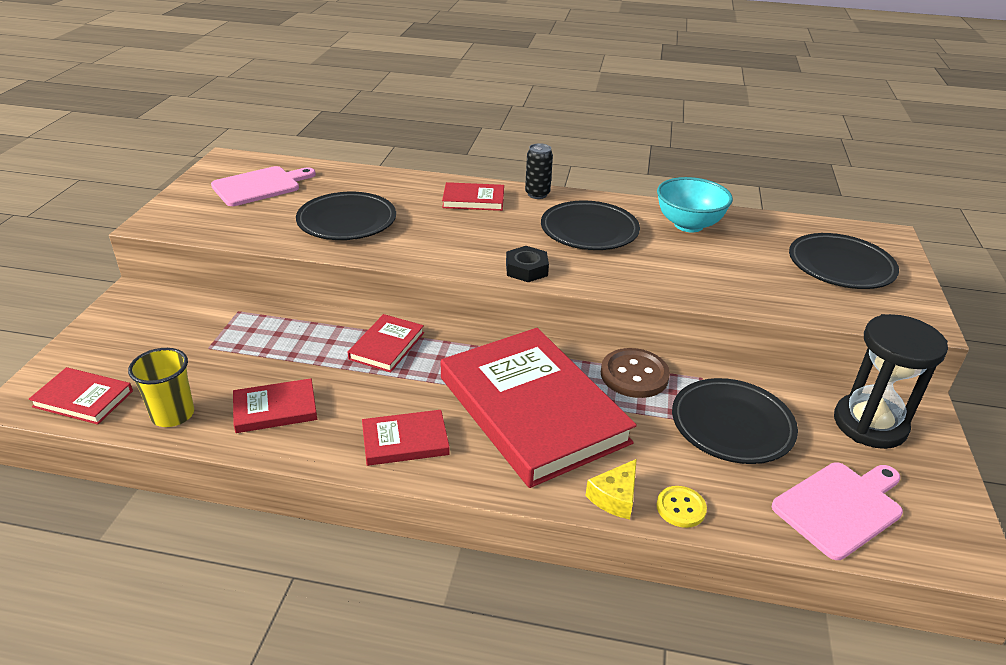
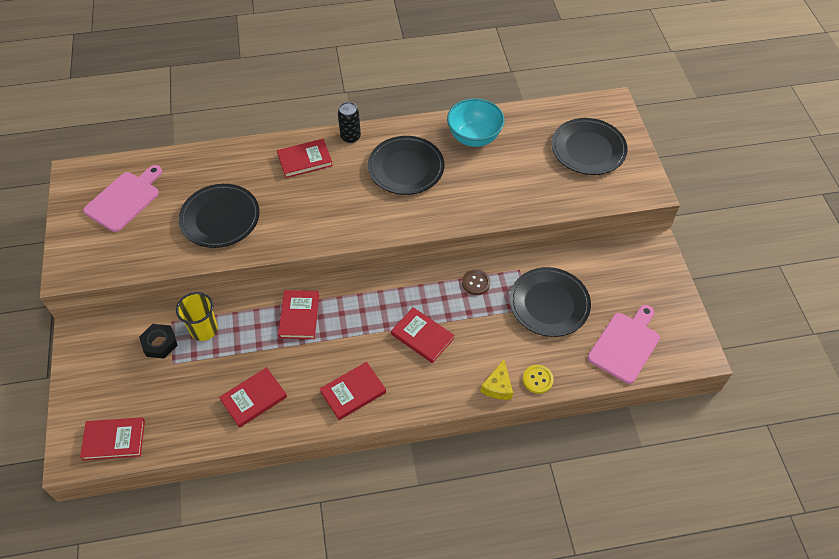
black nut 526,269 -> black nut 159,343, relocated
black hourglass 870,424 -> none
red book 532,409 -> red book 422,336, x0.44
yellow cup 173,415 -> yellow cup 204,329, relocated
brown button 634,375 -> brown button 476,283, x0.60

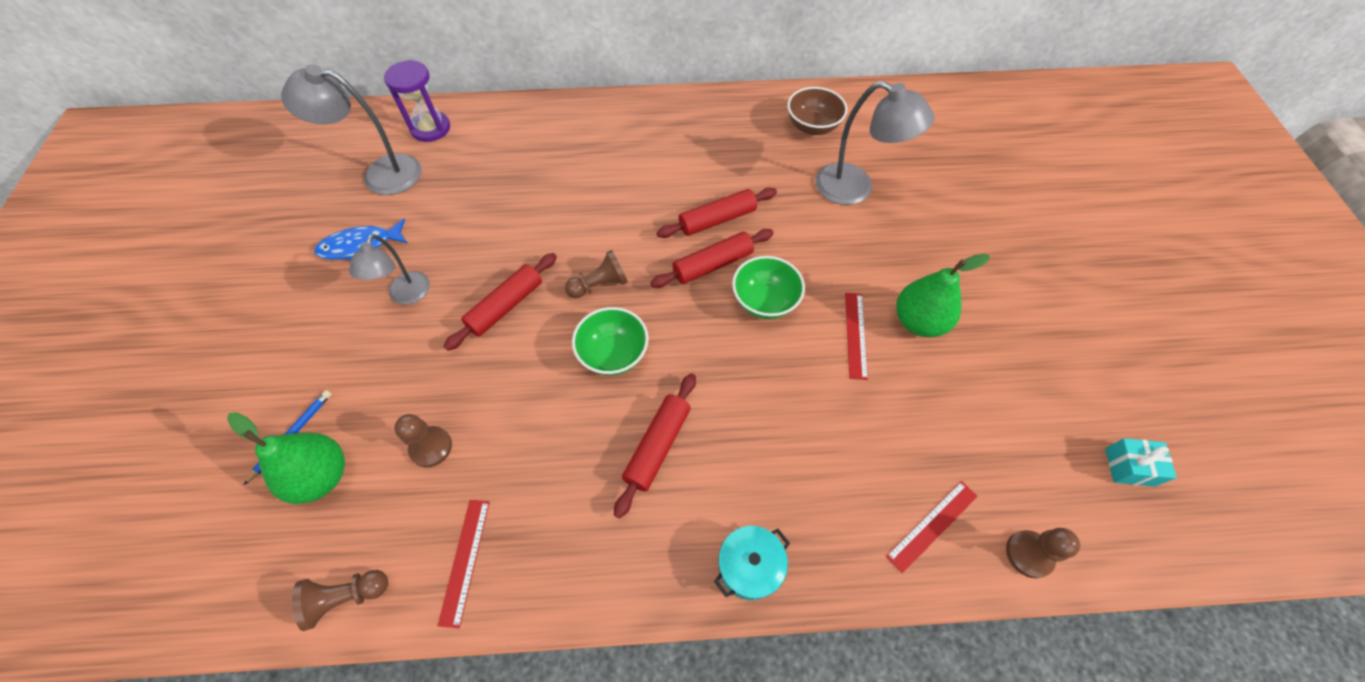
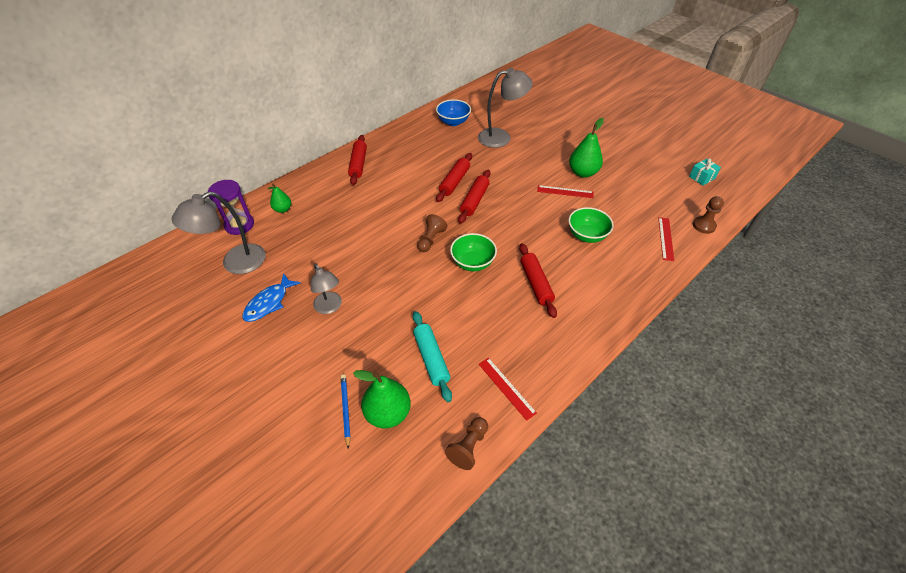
brown bowl 812,126 -> blue bowl 453,122
red rolling pin 505,306 -> red rolling pin 358,164, relocated
green bowl 764,301 -> green bowl 587,235, relocated
red ruler 855,334 -> red ruler 565,191, 45 degrees counterclockwise
brown pawn 431,447 -> turquoise rolling pin 431,359
turquoise pot 749,566 -> none
none -> green pear 283,209

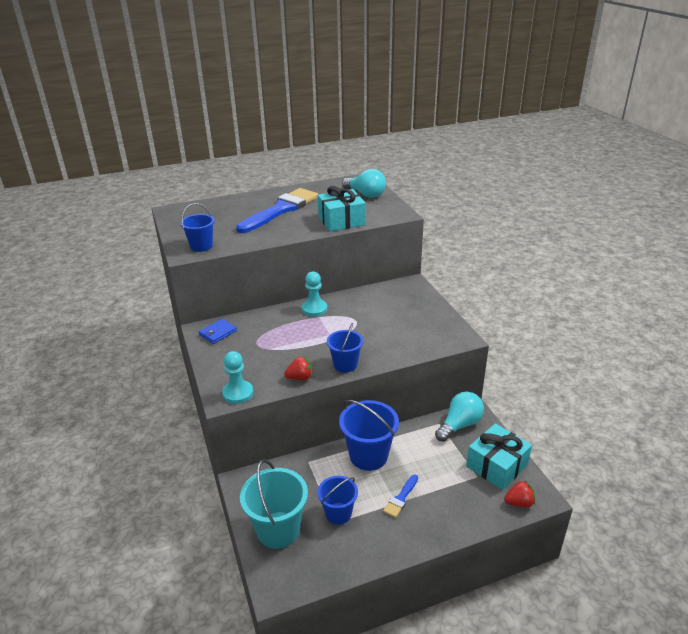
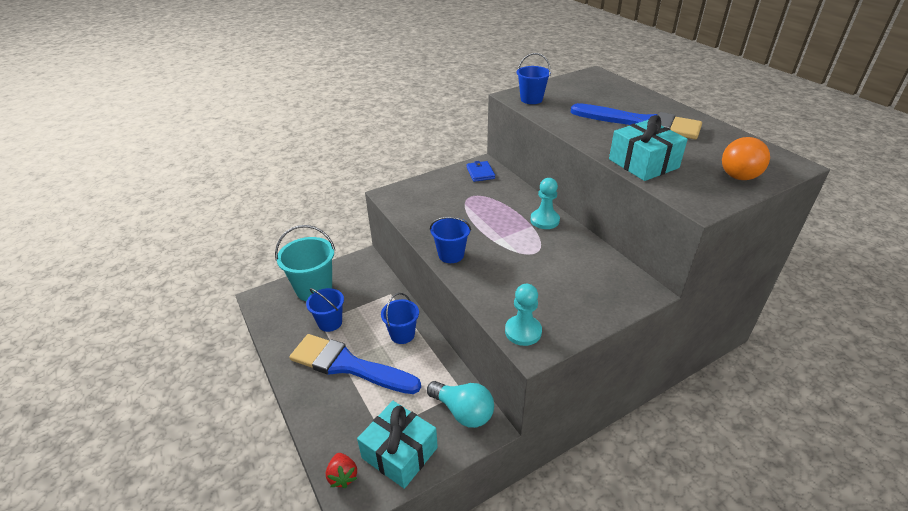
turquoise light bulb 365,194 -> orange light bulb 740,172
blue wallet 218,333 -> blue wallet 480,173, 45 degrees clockwise
turquoise pawn 238,393 -> turquoise pawn 523,331, relocated
red strawberry 300,378 -> none
blue bucket 368,456 -> blue bucket 402,334, x0.63
blue brush 401,498 -> blue brush 348,365, x2.37

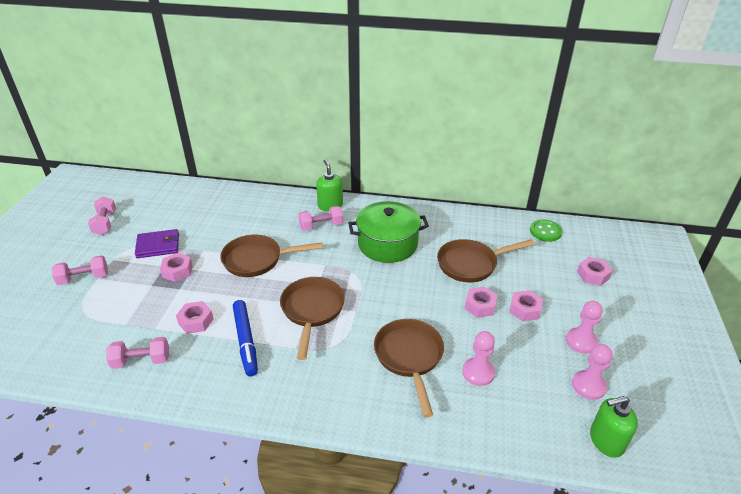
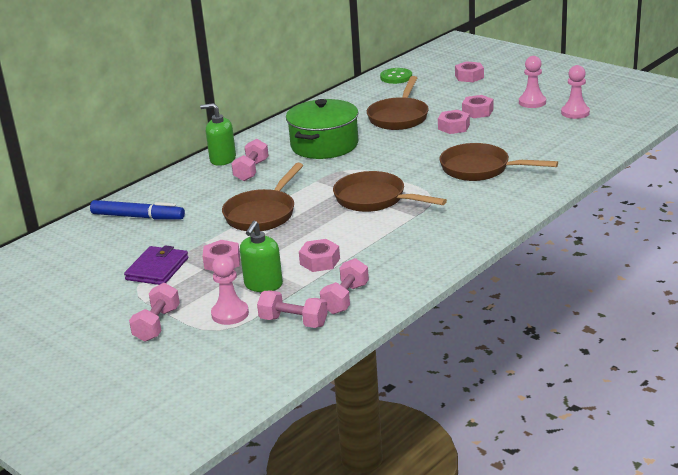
pink dumbbell 105,223 -> pink dumbbell 293,322, relocated
blue marker 246,341 -> blue marker 138,217, relocated
pink pawn 478,373 -> pink pawn 230,314, relocated
green soap dispenser 606,441 -> green soap dispenser 263,285, relocated

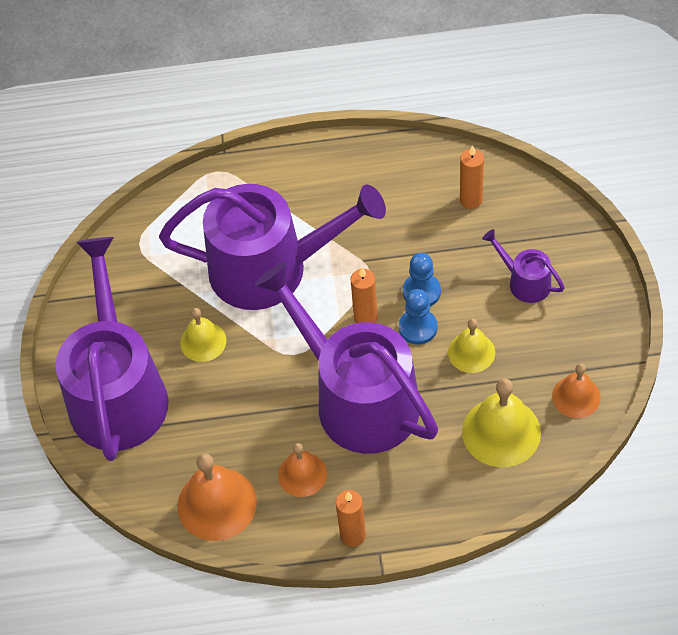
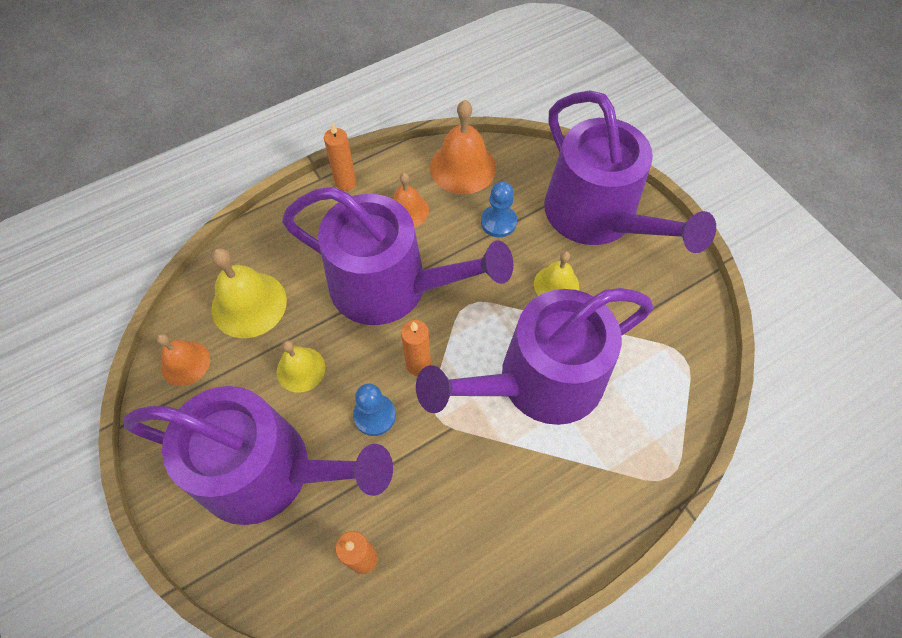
purple watering can 525,282 -> purple watering can 268,471, x2.35
blue pawn 418,327 -> blue pawn 498,222, relocated

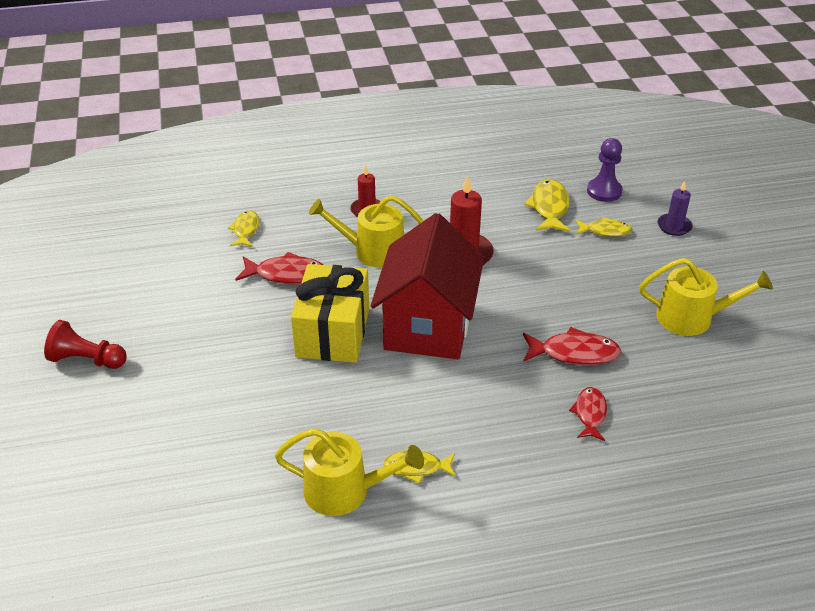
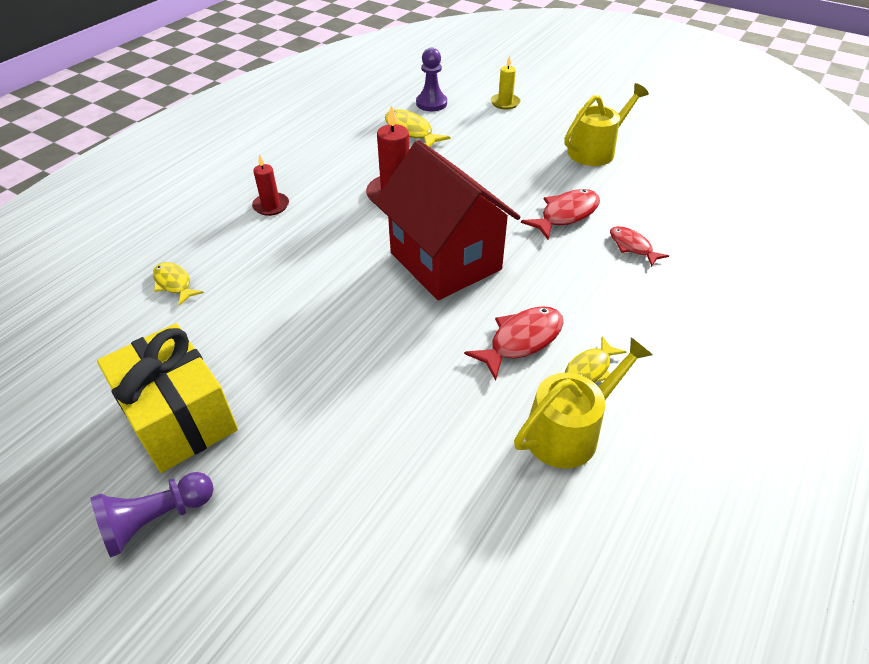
purple candle 674,226 -> yellow candle 505,103
yellow watering can 373,251 -> none
yellow fish 605,231 -> none
red fish 287,274 -> red fish 521,340, relocated
yellow gift 333,332 -> yellow gift 179,417, relocated
red pawn 87,360 -> purple pawn 156,519

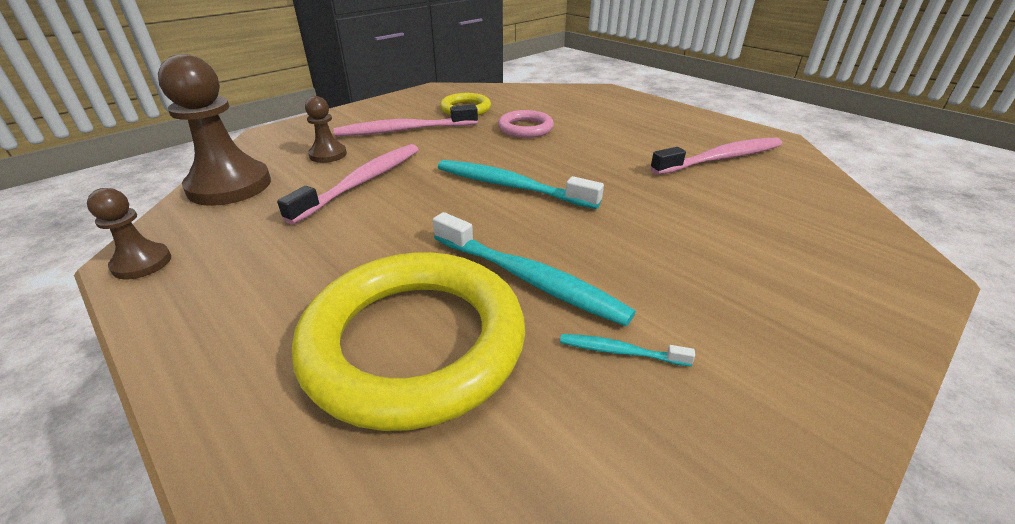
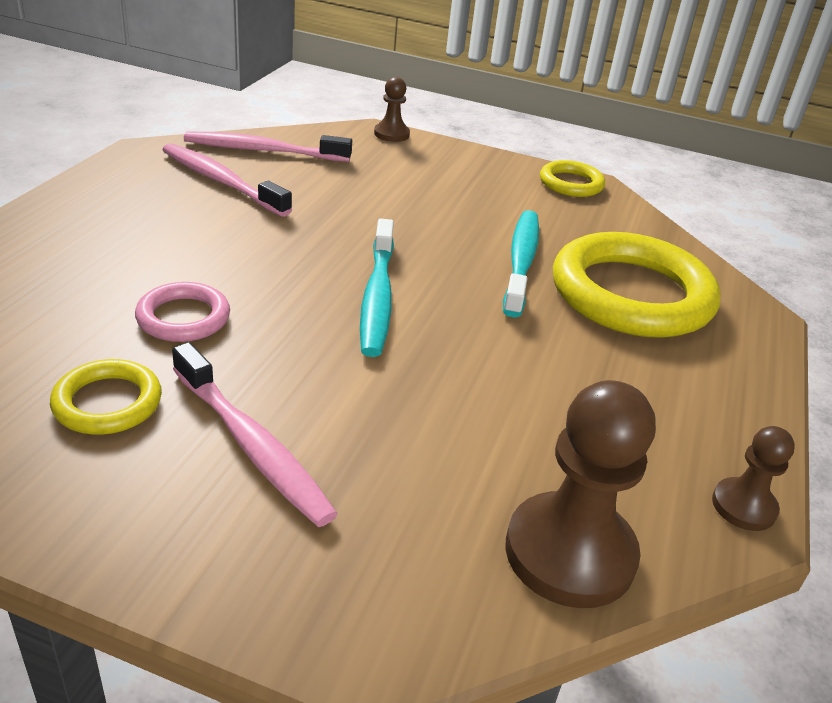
brown pawn 328,155 -> brown pawn 391,134, relocated
pink toothbrush 362,182 -> pink toothbrush 264,151, relocated
turquoise toothbrush 621,351 -> none
none -> yellow ring 571,183

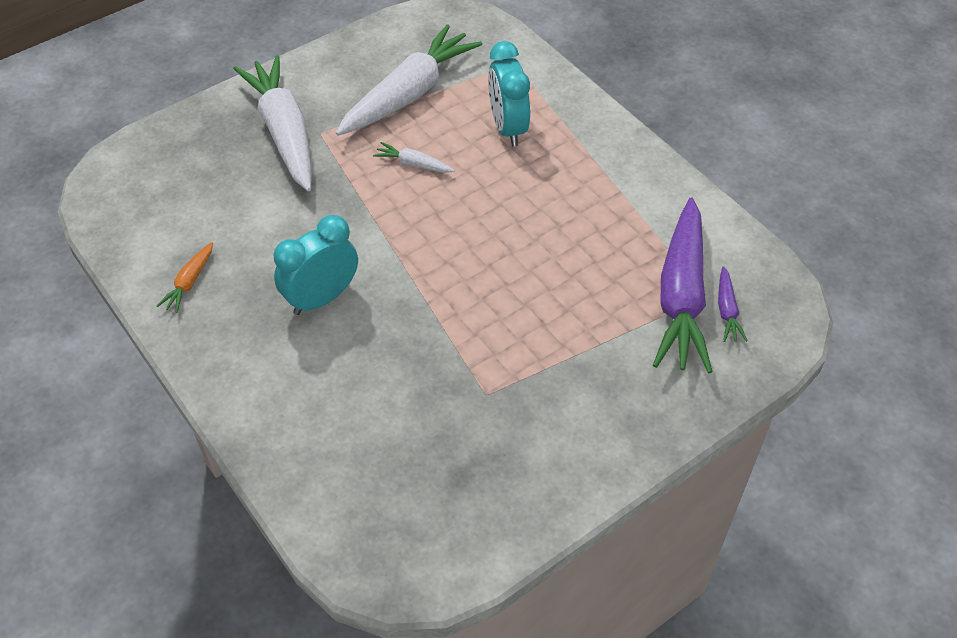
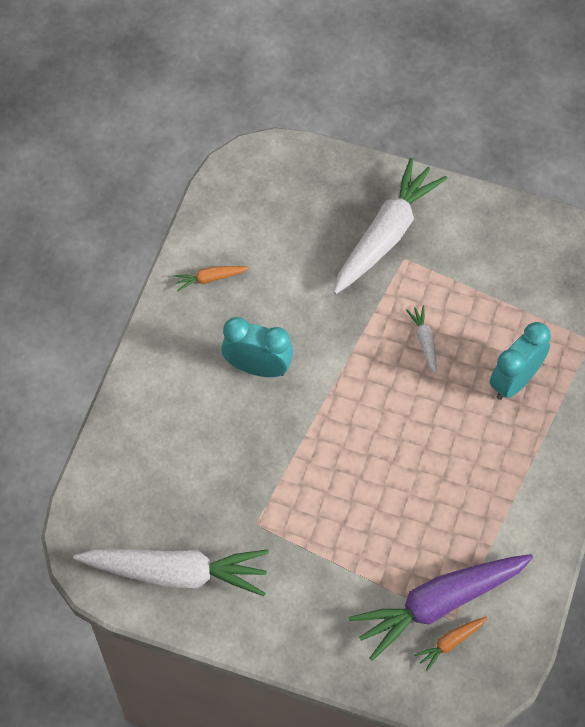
white carrot 409,94 -> white carrot 176,573, relocated
purple carrot 727,310 -> orange carrot 450,643

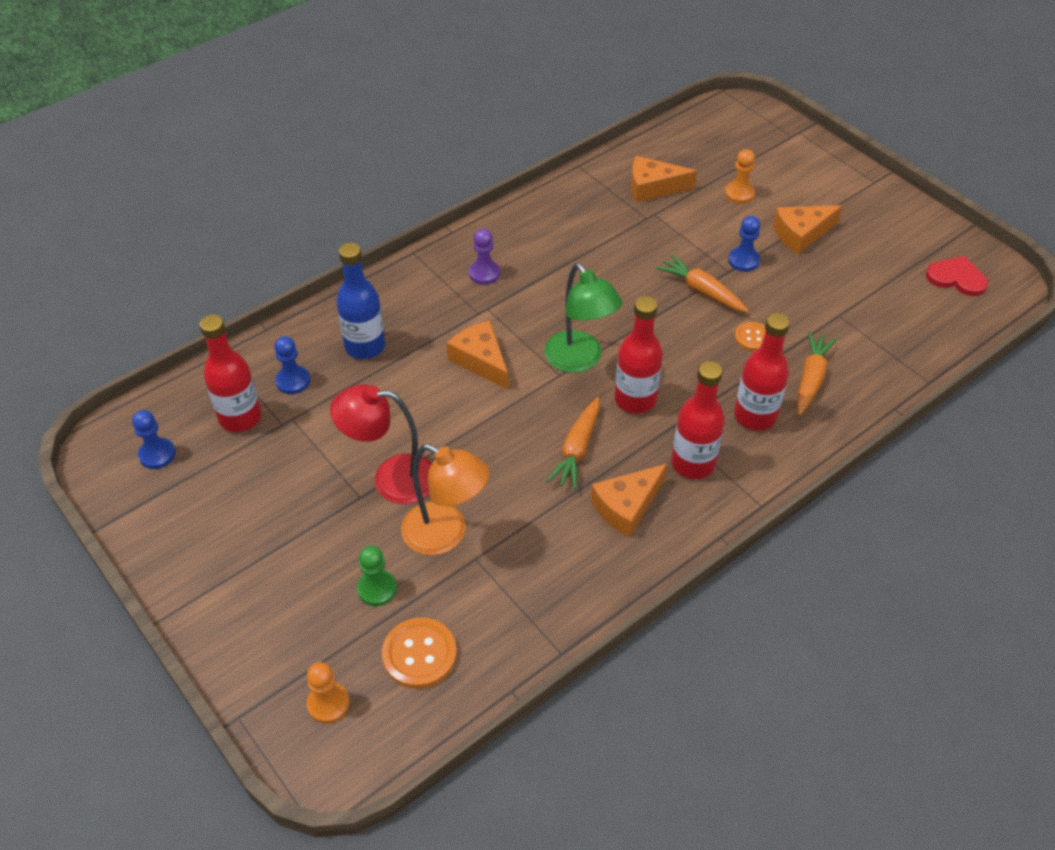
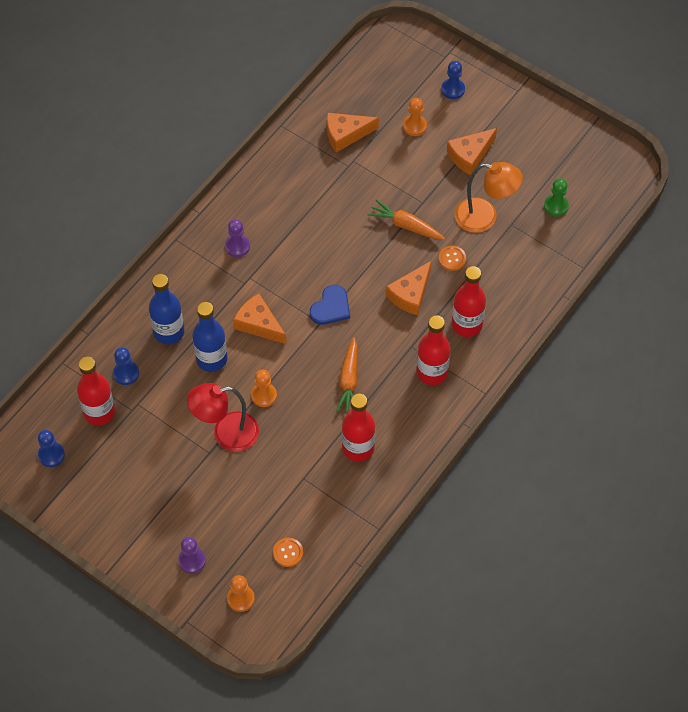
blue pawn 743,260 -> blue pawn 453,89, relocated
red heart 956,278 -> none
green lamp 579,360 -> blue heart 331,307
red bottle 635,399 -> red bottle 358,448, relocated
orange carrot 810,379 -> none
orange lamp 446,535 -> orange lamp 484,217, relocated
orange cheese 626,506 -> orange cheese 410,294, relocated
green pawn 377,589 -> green pawn 556,206, relocated
orange button 419,654 -> orange button 288,552, x0.61
none -> blue bottle 211,359
none -> orange pawn 264,395
none -> purple pawn 192,560

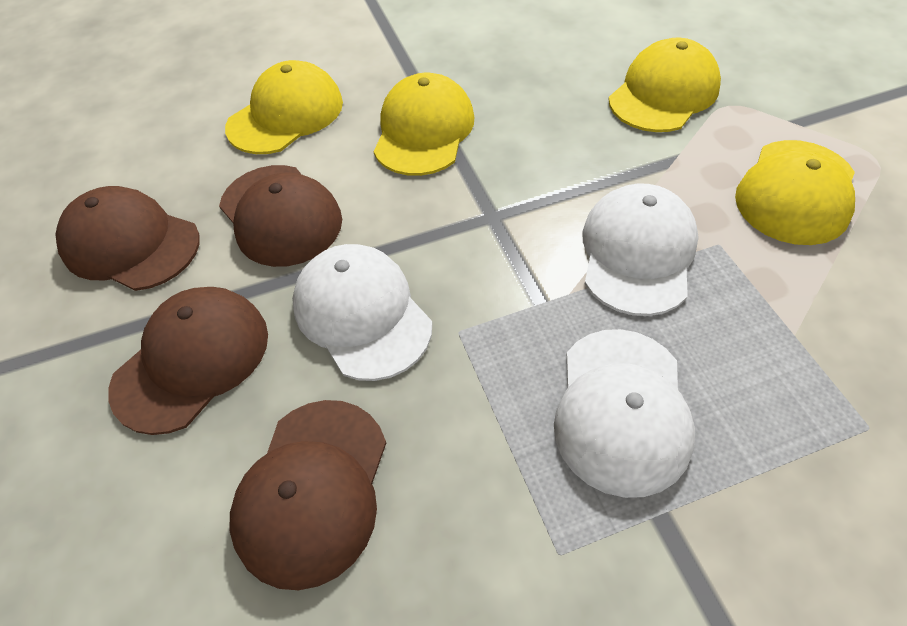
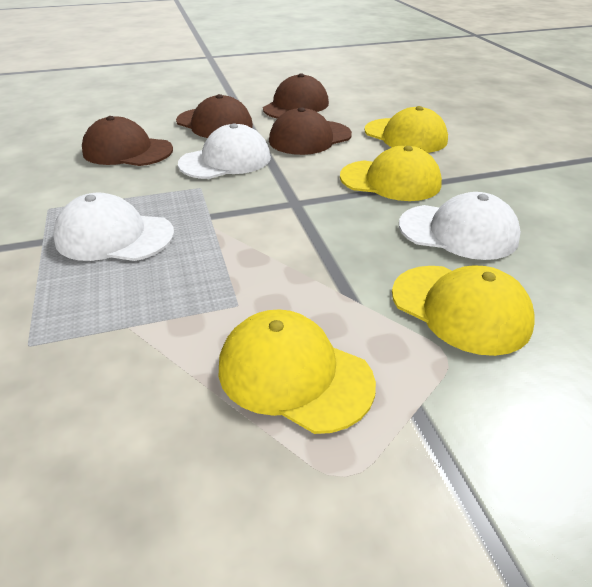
white cap 637,252 -> white cap 458,232, relocated

